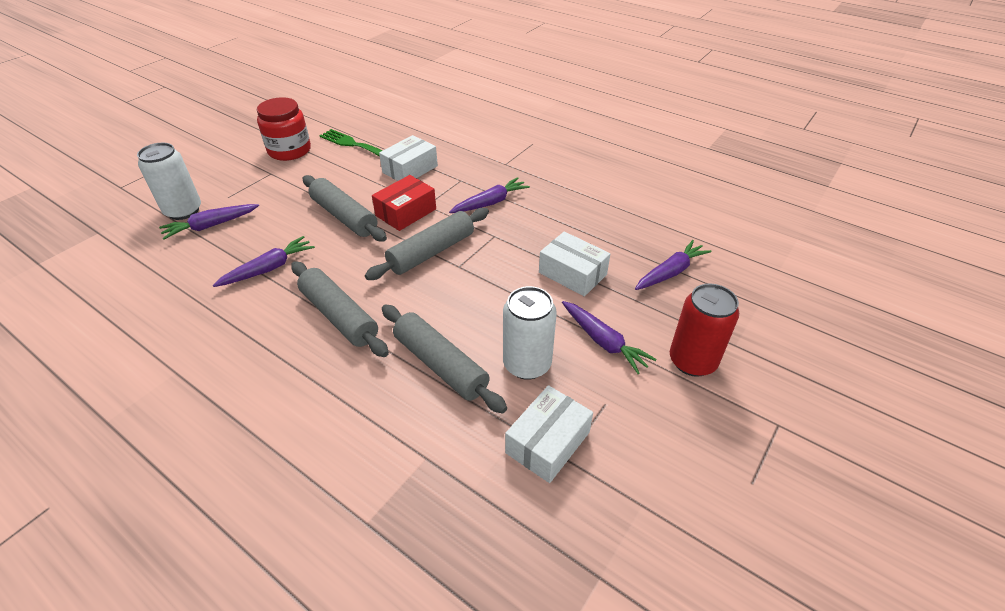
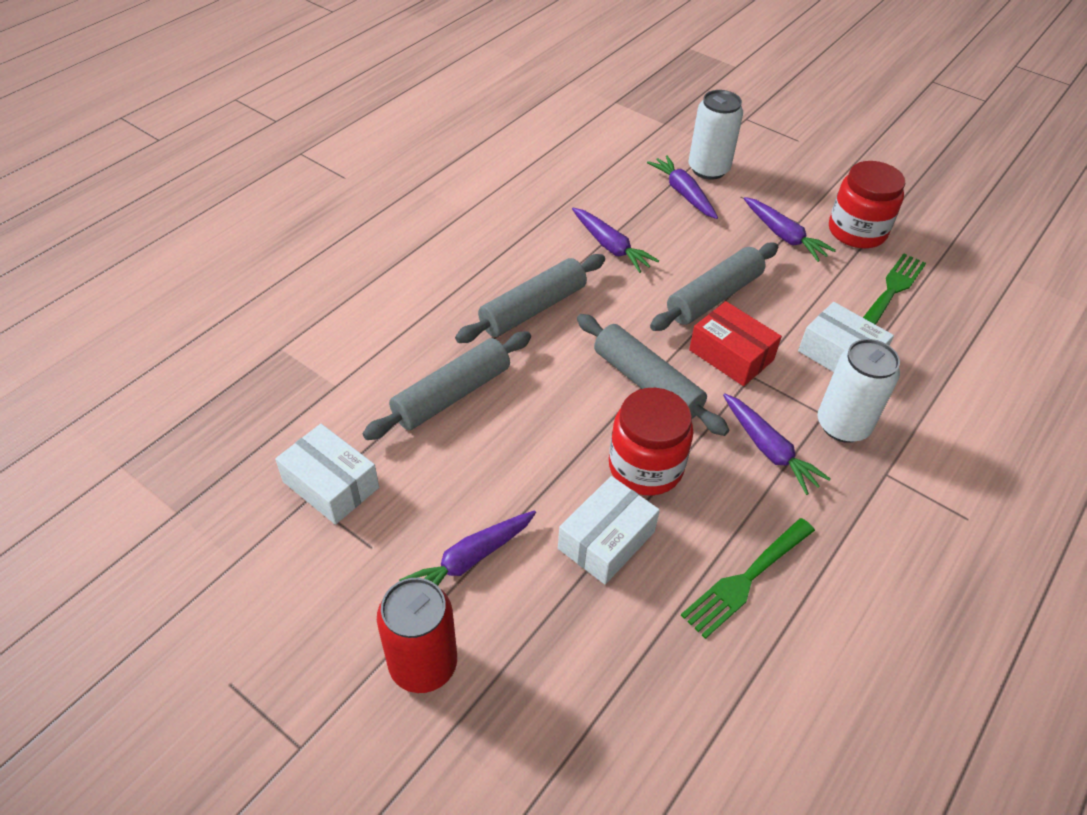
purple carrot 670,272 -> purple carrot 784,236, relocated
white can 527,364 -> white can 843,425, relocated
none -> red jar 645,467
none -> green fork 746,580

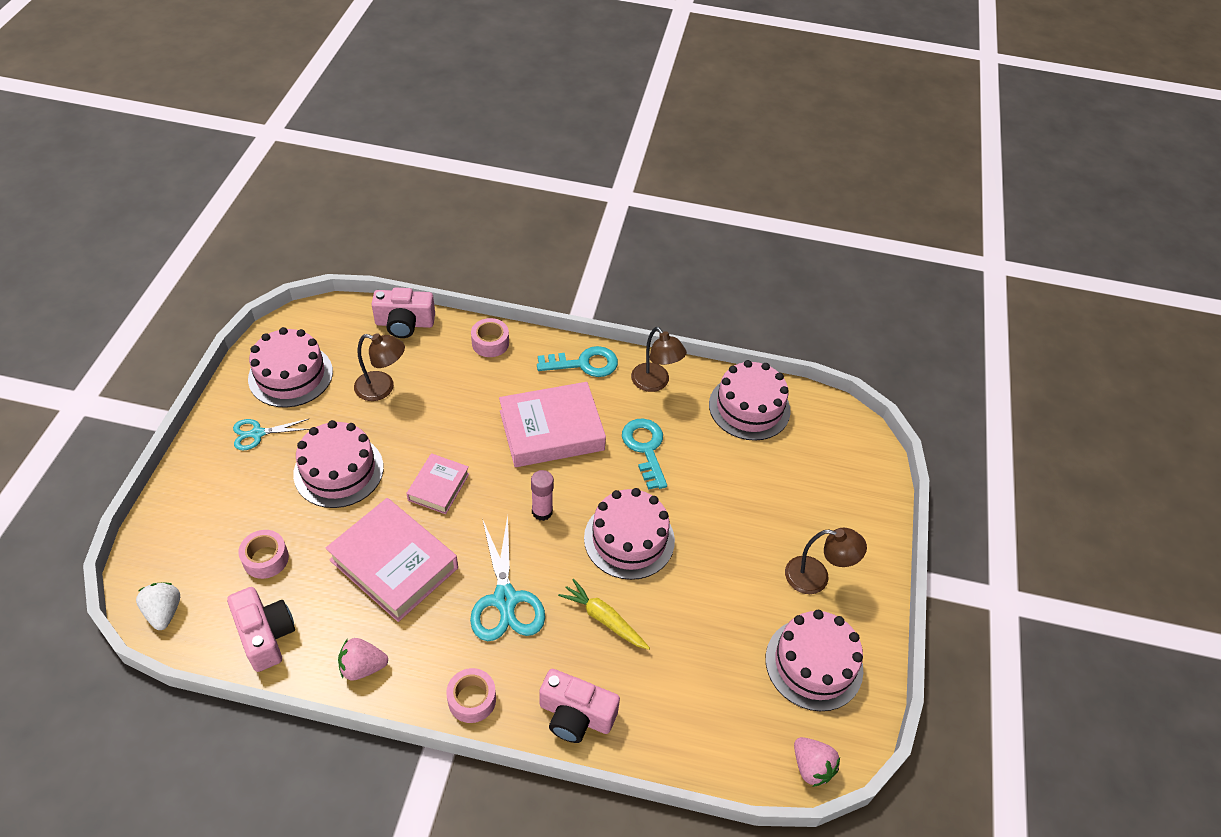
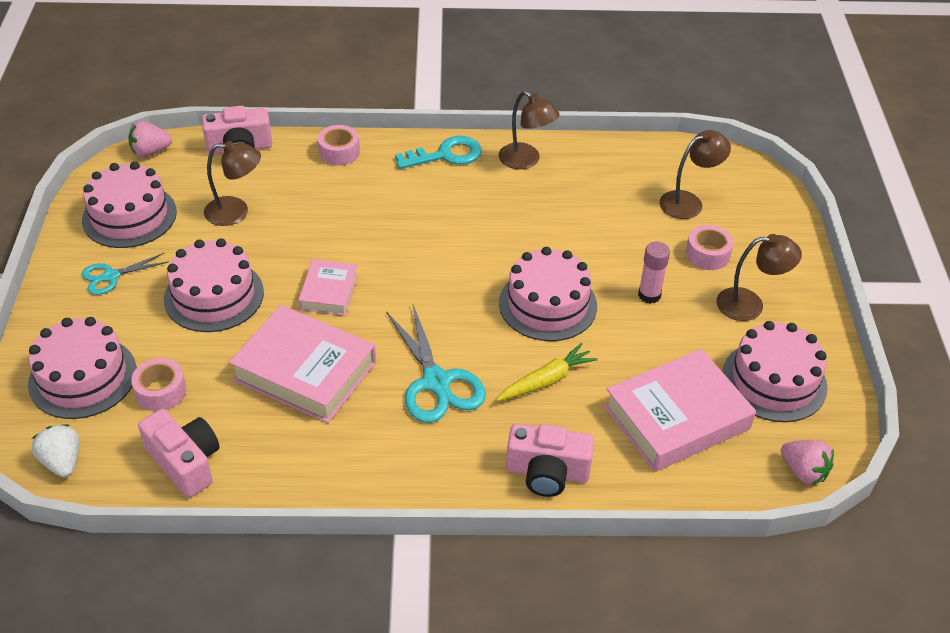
pink cake 749,407 -> pink cake 83,377, relocated
pink book 551,430 -> pink book 676,417, relocated
turquoise key 645,448 -> none
pink glue stick 542,512 -> pink glue stick 649,295, relocated
yellow carrot 604,619 -> yellow carrot 546,380, 120 degrees clockwise
pink strawberry 363,667 -> pink strawberry 150,152, relocated
pink tape 472,699 -> pink tape 707,254, relocated
none -> brown lamp 688,202

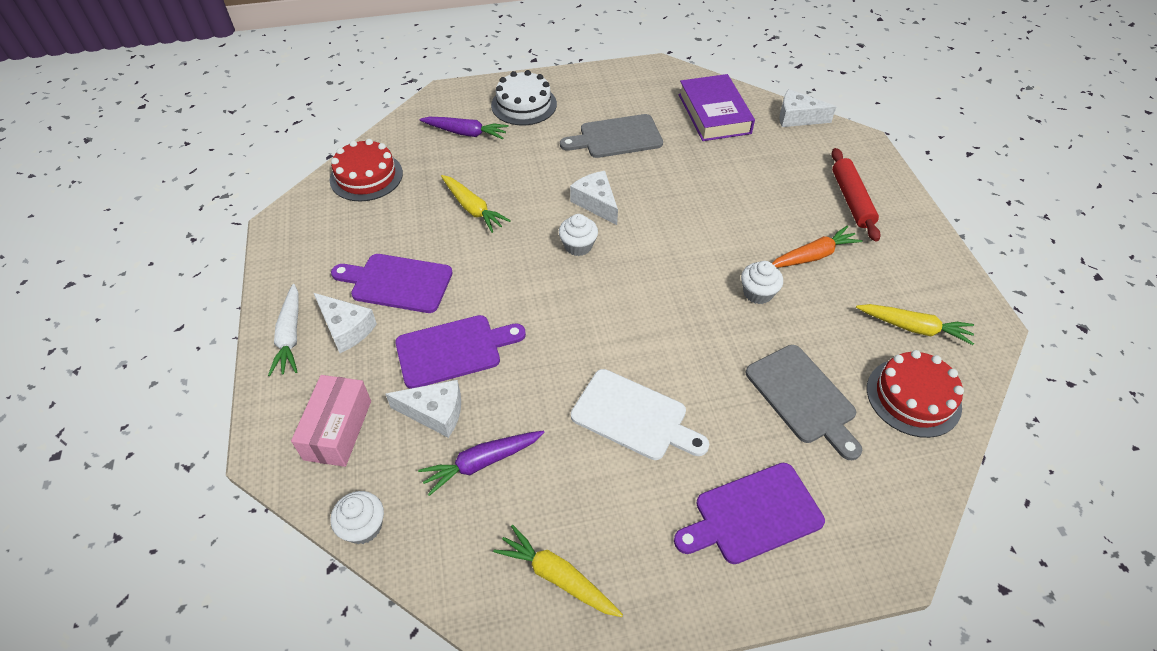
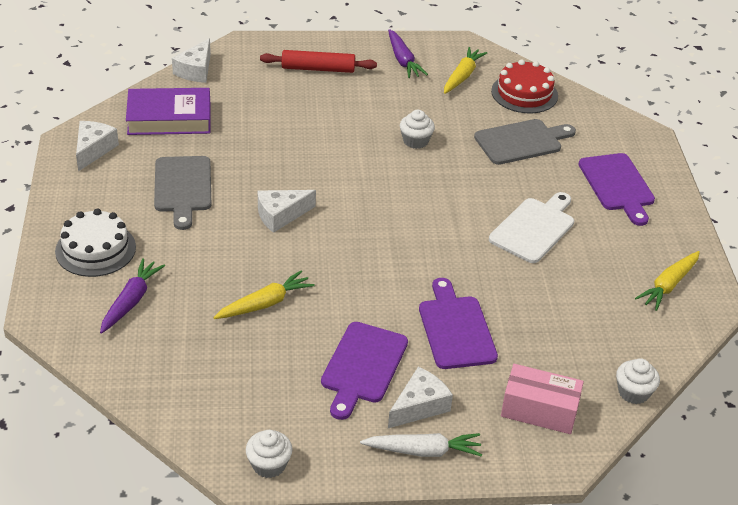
red cake 366,176 -> none
white cupcake 578,246 -> white cupcake 269,465, relocated
orange carrot 813,256 -> none
white cheese 435,413 -> white cheese 93,150, relocated
purple carrot 482,463 -> purple carrot 403,60, relocated

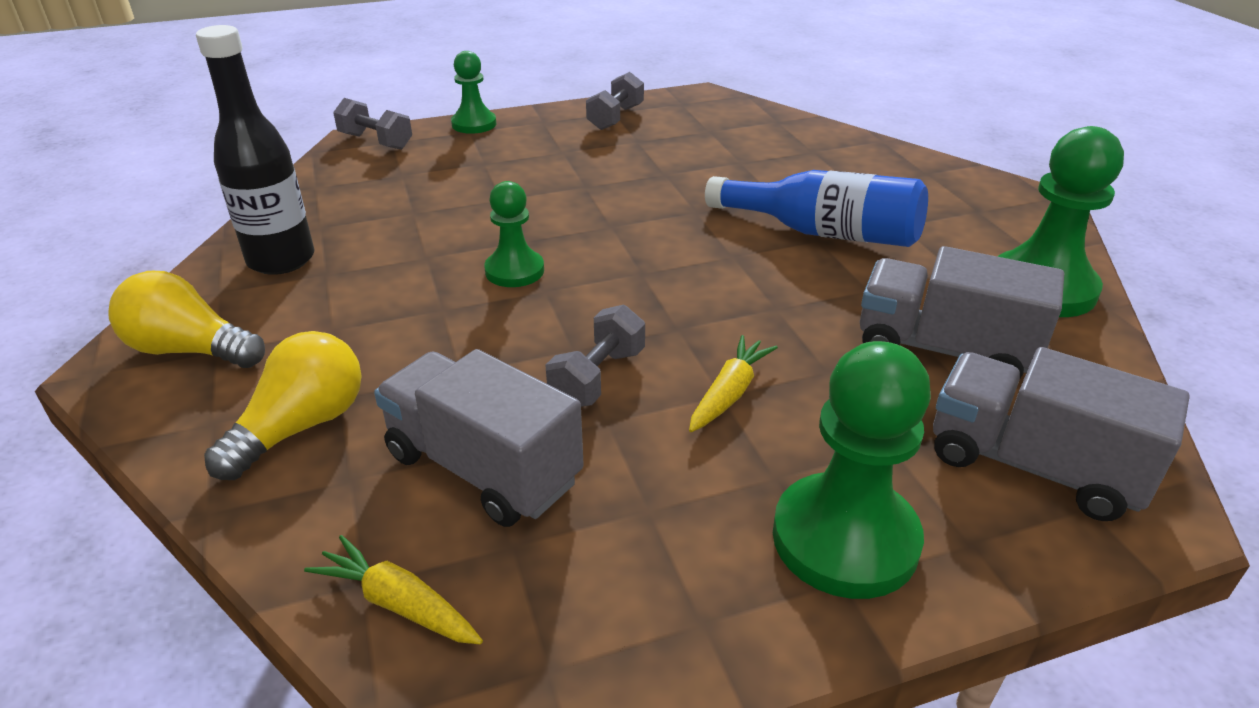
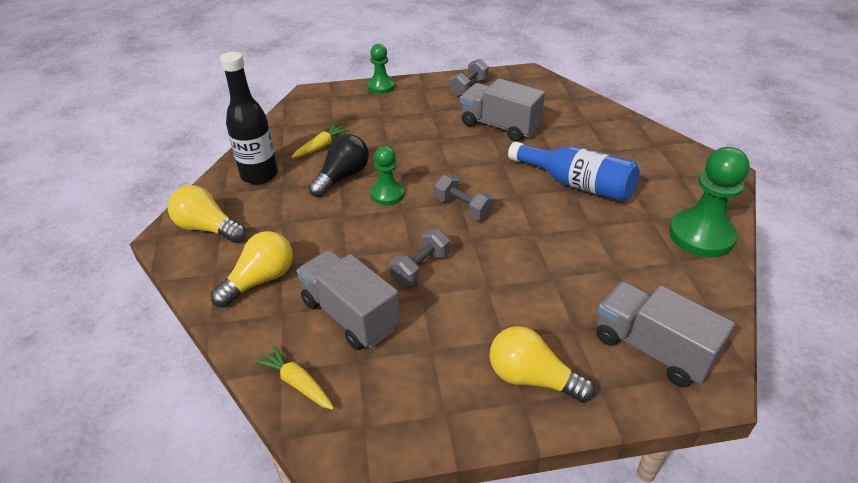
grey dumbbell 376,141 -> grey dumbbell 463,208, relocated
grey truck 944,349 -> grey truck 499,126, relocated
yellow carrot 729,393 -> yellow carrot 321,147, relocated
green pawn 845,539 -> yellow light bulb 532,378
none -> black light bulb 342,177

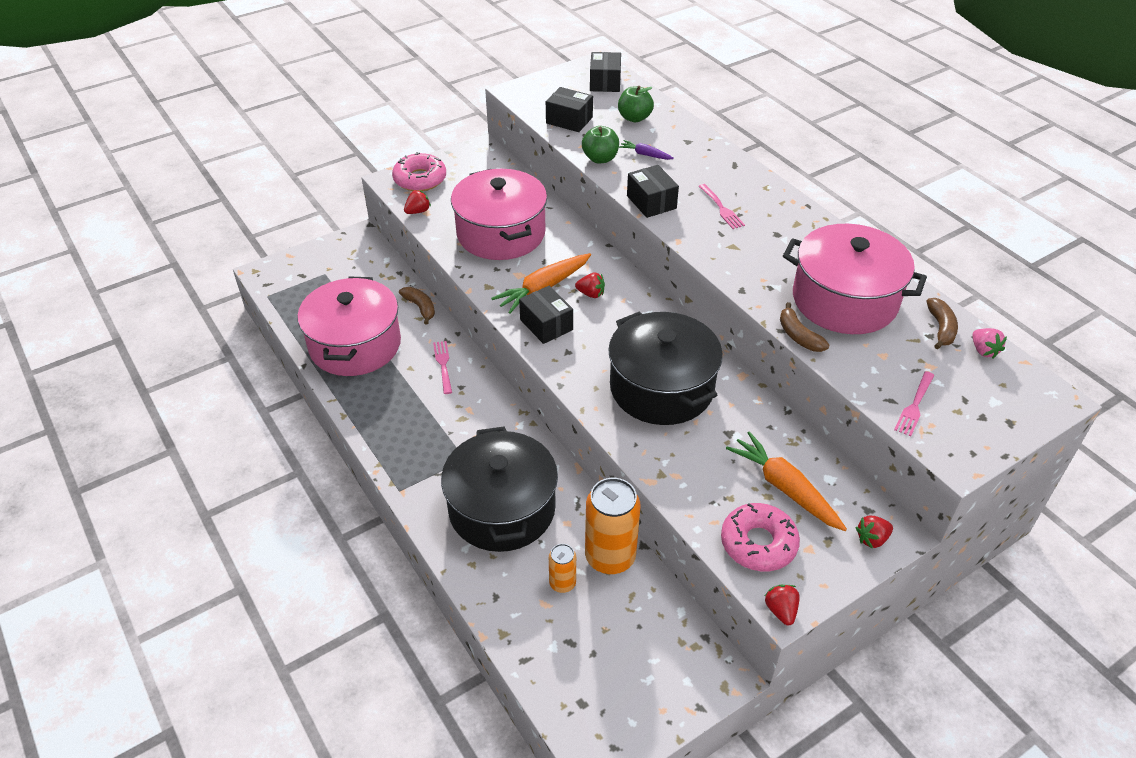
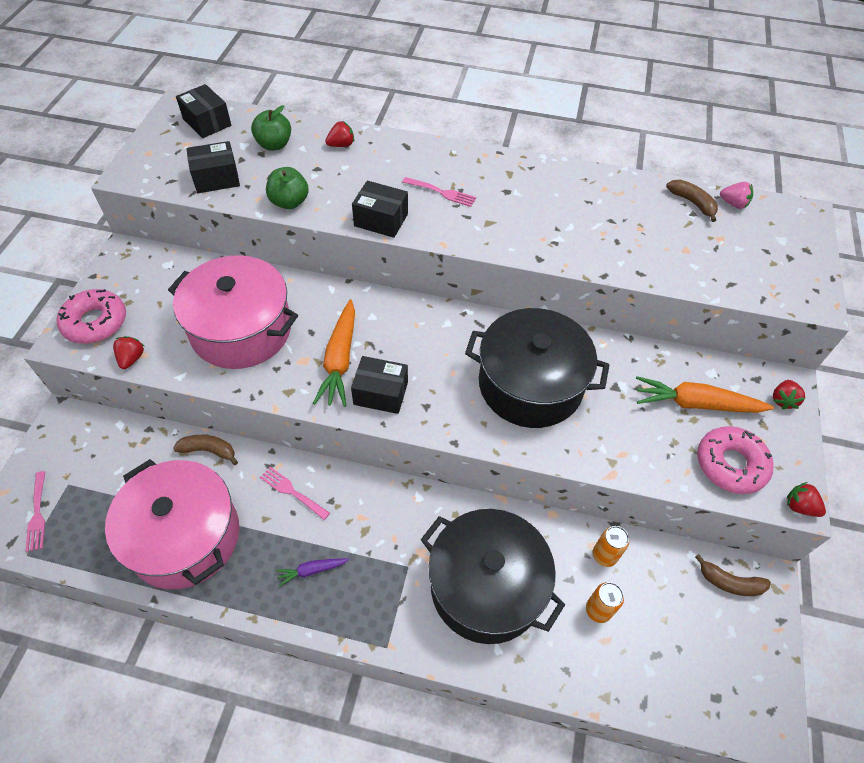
purple carrot 645,155 -> purple carrot 312,570, relocated
pink pot 844,300 -> none
red strawberry 591,294 -> red strawberry 341,145, relocated
brown banana 798,336 -> brown banana 729,582, relocated
pink fork 914,406 -> pink fork 37,514, relocated
orange can 610,557 -> orange can 604,555, x0.52

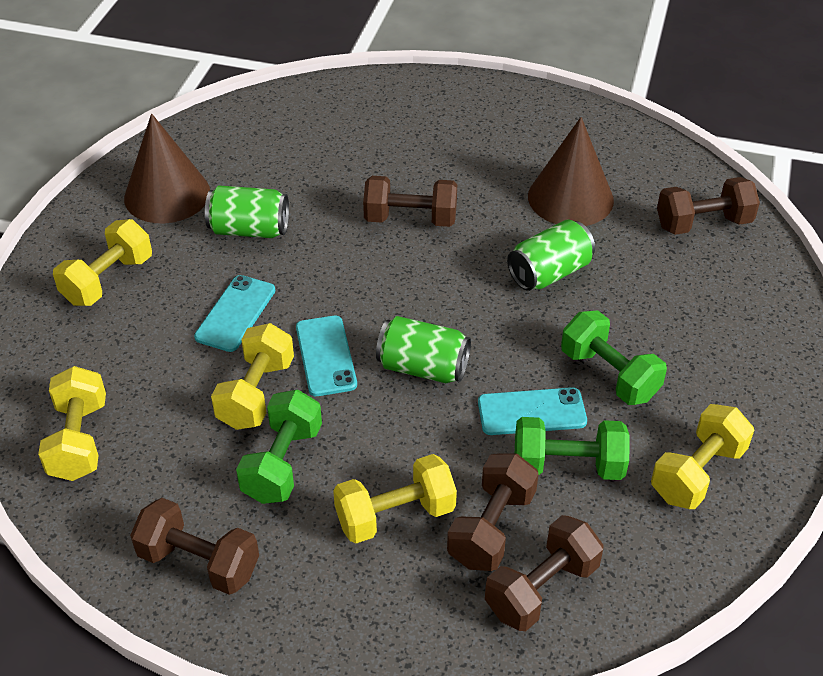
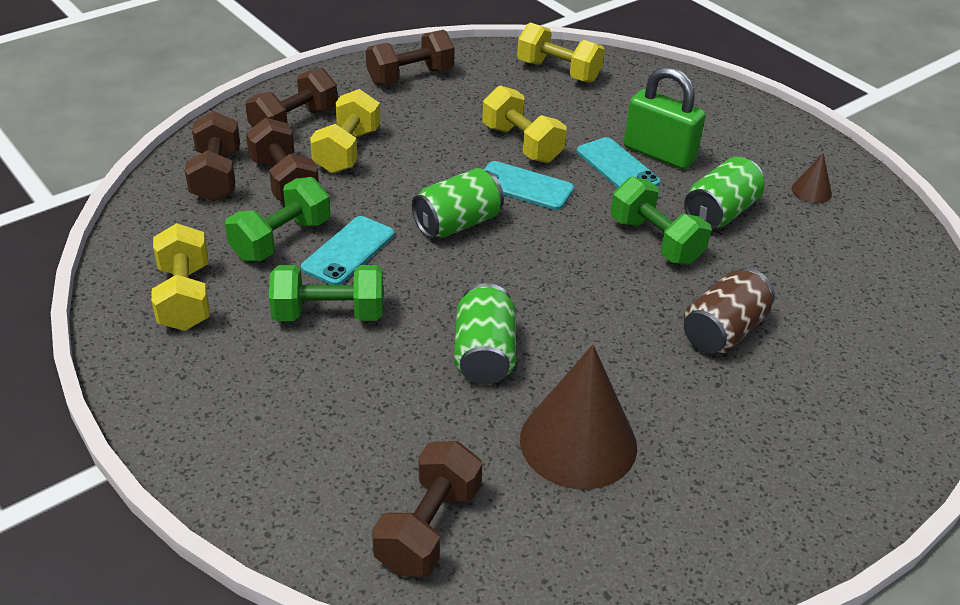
brown cone 167,194 -> brown cone 811,191, x0.44
brown dumbbell 410,219 -> brown dumbbell 294,122, relocated
yellow dumbbell 108,280 -> none
green dumbbell 282,463 -> green dumbbell 655,240, relocated
none -> green padlock 659,154
none -> brown can 723,331

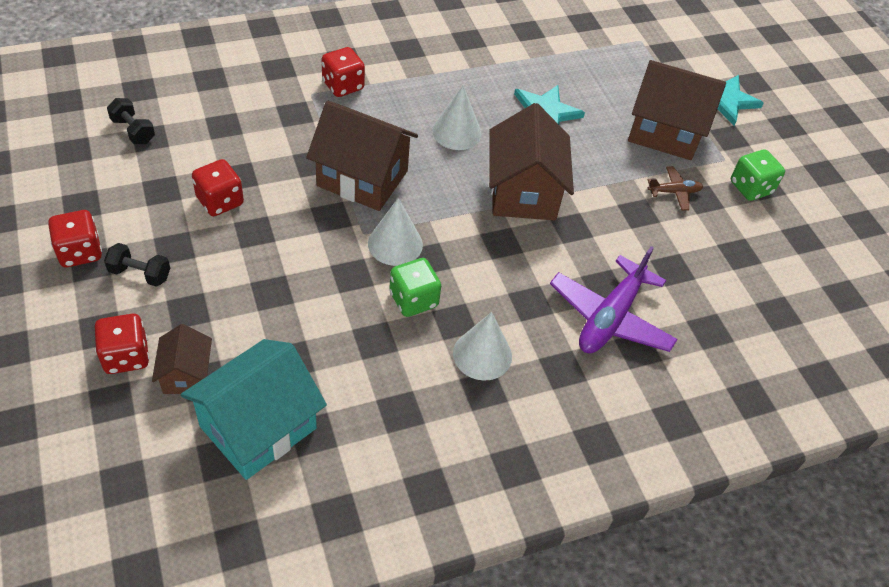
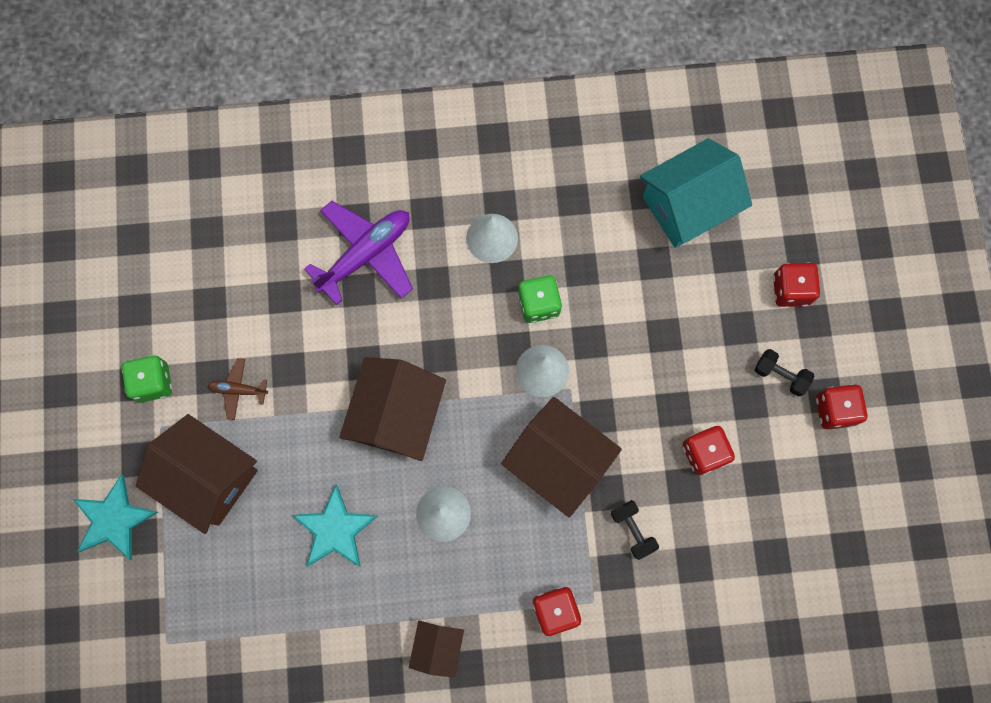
black dumbbell 133,131 -> black dumbbell 632,530, relocated
brown house 186,374 -> brown house 437,646, relocated

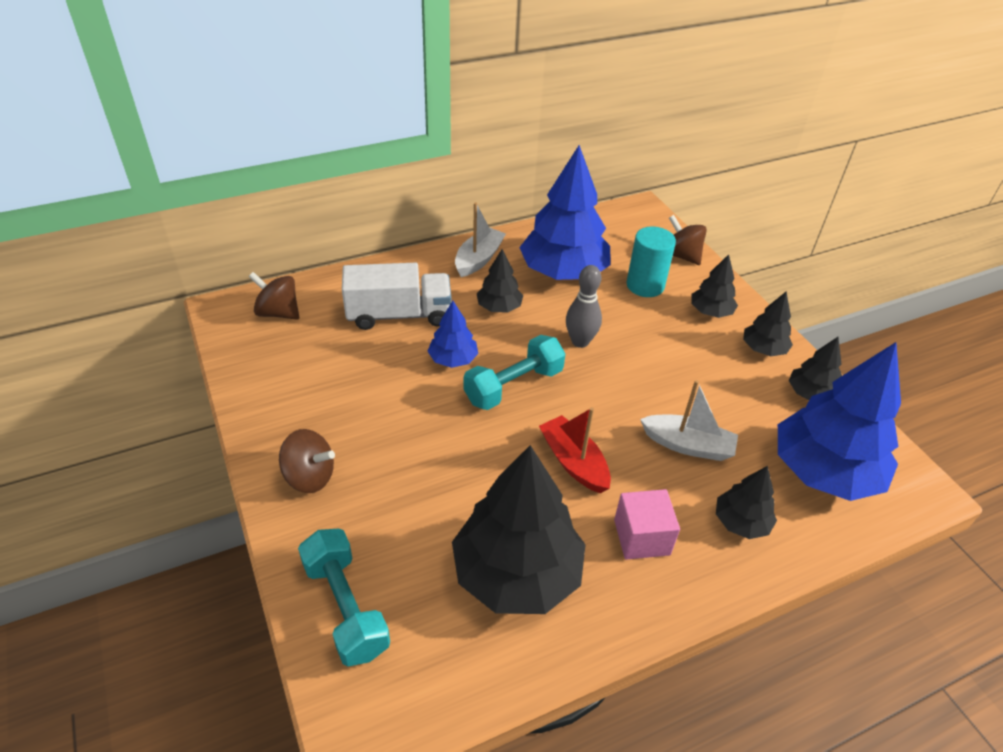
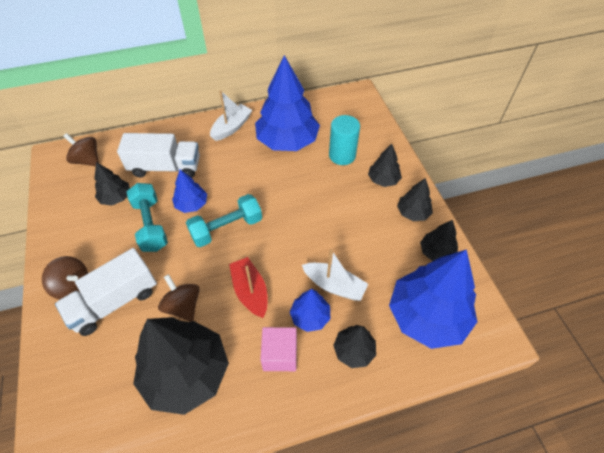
brown spinning top 681,256 -> brown spinning top 183,306, relocated
black tree 499,307 -> black tree 116,197, relocated
grey bowling pin 580,341 -> none
turquoise dumbbell 346,607 -> turquoise dumbbell 150,225, relocated
none -> white truck 115,301
none -> blue tree 310,316

